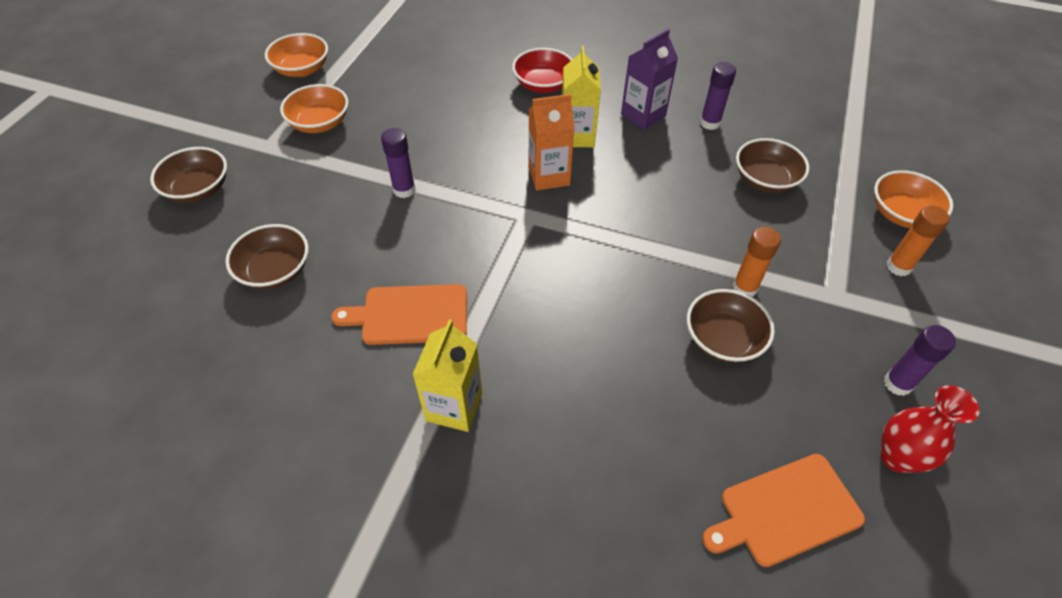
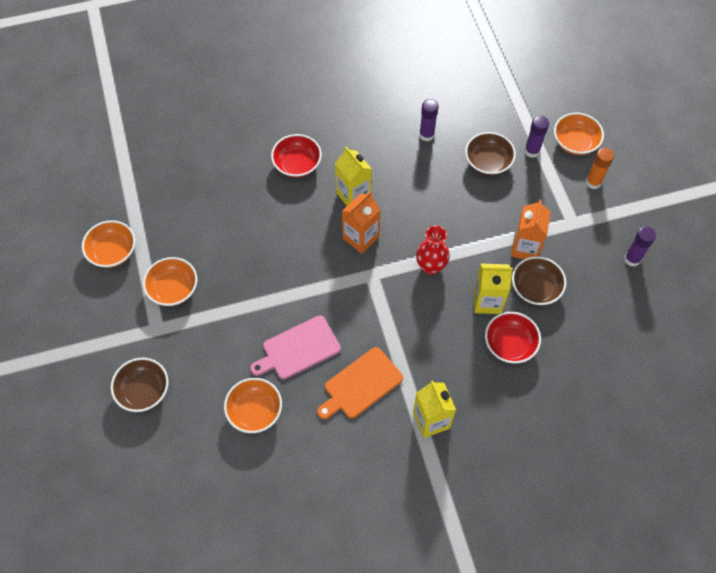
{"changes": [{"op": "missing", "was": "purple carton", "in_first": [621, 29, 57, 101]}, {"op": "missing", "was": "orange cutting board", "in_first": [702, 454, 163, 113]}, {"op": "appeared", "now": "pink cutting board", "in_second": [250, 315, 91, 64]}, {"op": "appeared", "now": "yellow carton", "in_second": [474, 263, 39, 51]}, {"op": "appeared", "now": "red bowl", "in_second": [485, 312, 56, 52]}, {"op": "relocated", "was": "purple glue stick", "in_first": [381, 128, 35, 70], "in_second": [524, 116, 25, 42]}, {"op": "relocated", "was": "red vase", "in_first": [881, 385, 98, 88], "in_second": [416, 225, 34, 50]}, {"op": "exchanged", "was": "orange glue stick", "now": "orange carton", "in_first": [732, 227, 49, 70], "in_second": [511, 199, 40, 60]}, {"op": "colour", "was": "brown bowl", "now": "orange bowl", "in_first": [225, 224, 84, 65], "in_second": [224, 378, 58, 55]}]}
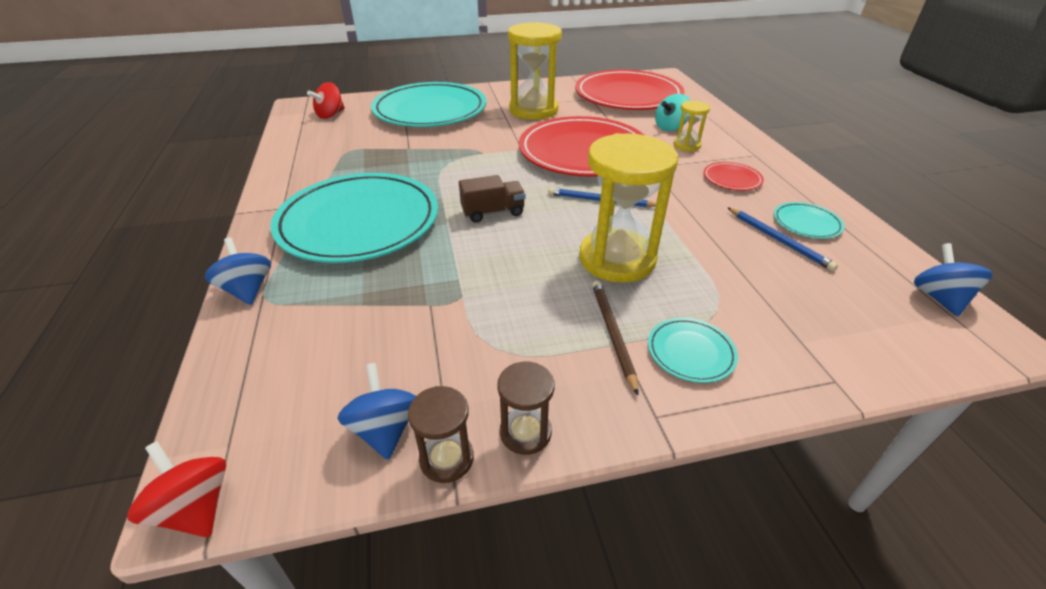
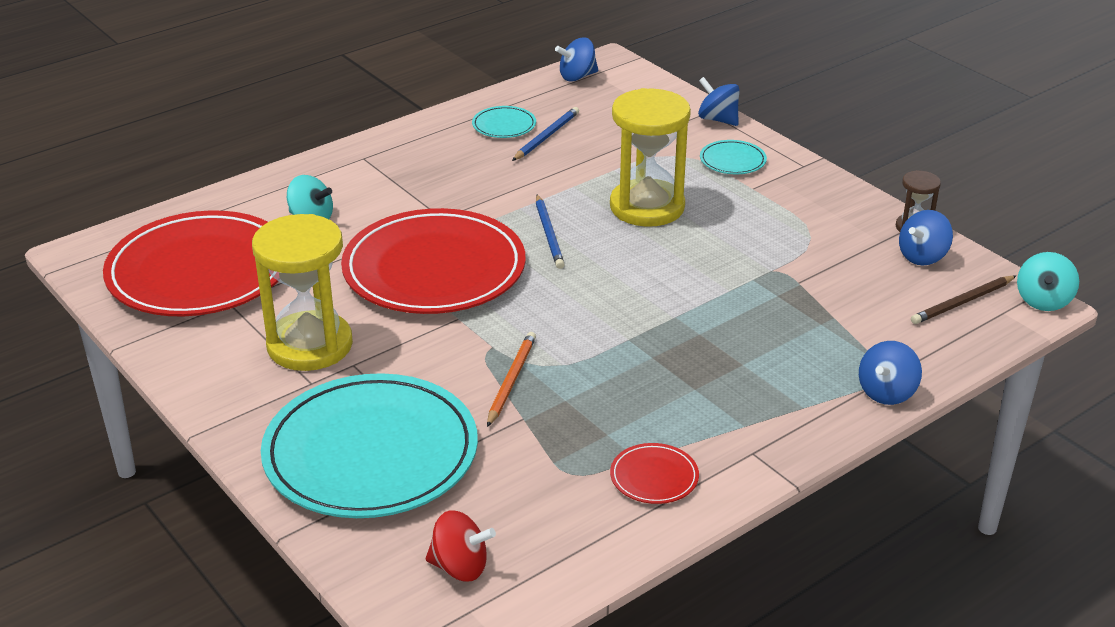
{"changes": [{"op": "missing", "was": "turquoise plate", "in_first": [271, 173, 167, 90]}, {"op": "missing", "was": "brown truck", "in_first": [459, 175, 66, 48]}, {"op": "missing", "was": "brown hourglass", "in_first": [497, 361, 58, 94]}, {"op": "missing", "was": "yellow hourglass", "in_first": [674, 101, 36, 50]}, {"op": "appeared", "now": "orange pencil", "in_second": [487, 332, 49, 95]}, {"op": "appeared", "now": "blue spinning top", "in_second": [698, 77, 41, 49]}, {"op": "relocated", "was": "brown pencil", "in_first": [592, 280, 47, 115], "in_second": [911, 275, 105, 49]}, {"op": "relocated", "was": "red plate", "in_first": [703, 162, 61, 29], "in_second": [610, 443, 89, 61]}, {"op": "colour", "was": "red spinning top", "now": "turquoise spinning top", "in_first": [127, 441, 99, 96], "in_second": [1017, 252, 62, 59]}]}
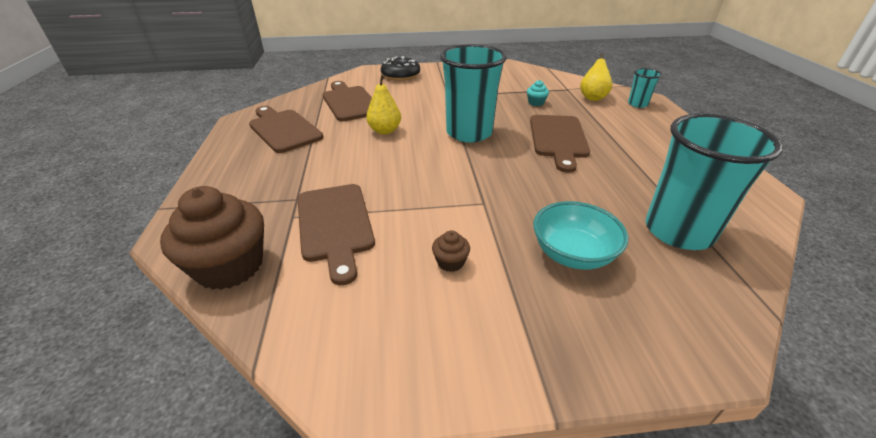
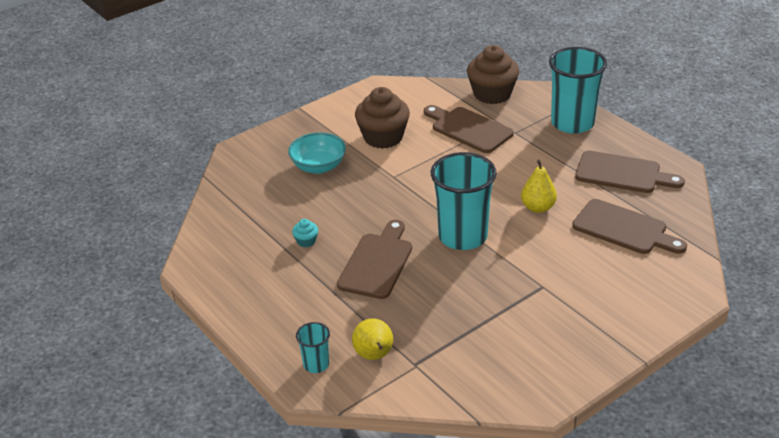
{"changes": [{"op": "missing", "was": "black donut", "in_first": [381, 56, 39, 25]}, {"op": "relocated", "was": "turquoise cupcake", "in_first": [527, 80, 22, 26], "in_second": [292, 219, 26, 28]}, {"op": "relocated", "was": "turquoise cup", "in_first": [646, 113, 137, 137], "in_second": [549, 47, 58, 87]}, {"op": "spun", "was": "brown cutting board", "in_first": [530, 115, 60, 58], "in_second": [337, 220, 75, 79], "clockwise": 45}, {"op": "size", "was": "brown cupcake", "in_first": [432, 231, 38, 41], "in_second": [355, 87, 55, 62], "ratio": 2.34}]}
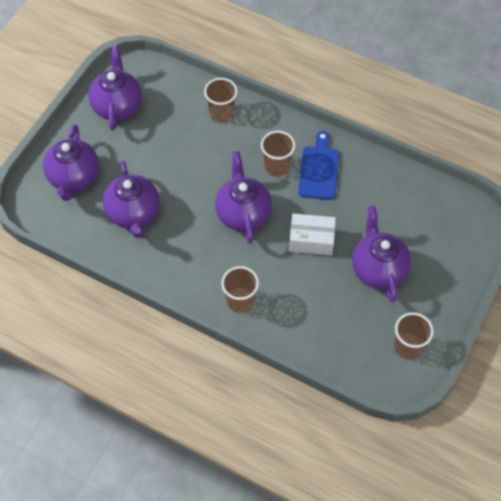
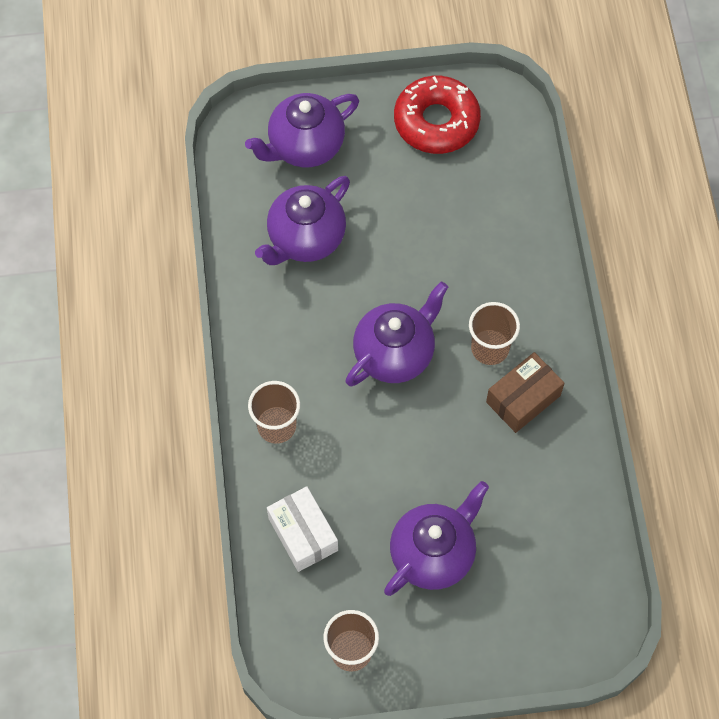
{"changes": [{"op": "missing", "was": "brown cup", "in_first": [204, 78, 34, 45]}, {"op": "relocated", "was": "white box", "in_first": [289, 213, 47, 42], "in_second": [267, 486, 71, 86]}, {"op": "exchanged", "was": "purple teapot", "now": "red donut", "in_first": [88, 45, 54, 86], "in_second": [394, 76, 87, 78]}, {"op": "exchanged", "was": "blue cutting board", "now": "brown box", "in_first": [298, 131, 41, 69], "in_second": [486, 352, 78, 81]}]}
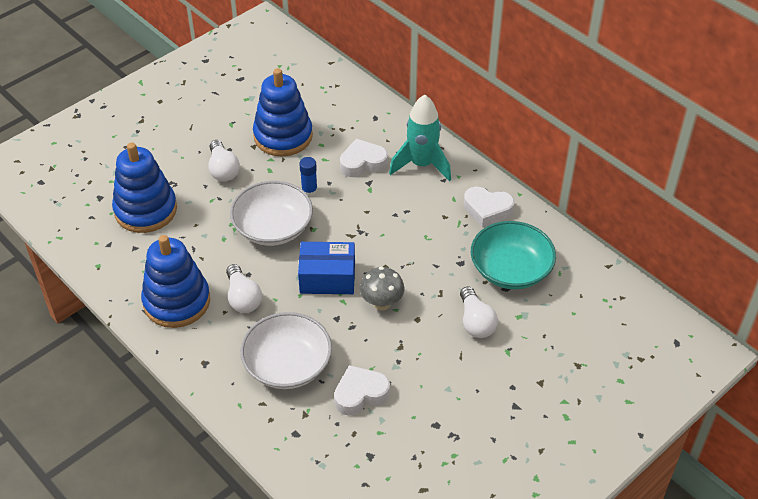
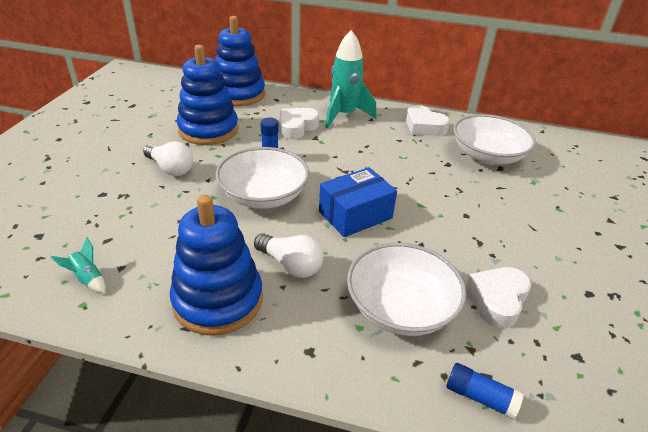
{"changes": [{"op": "missing", "was": "grey mushroom", "in_first": [360, 267, 45, 44]}, {"op": "missing", "was": "white light bulb", "in_first": [460, 286, 38, 52]}, {"op": "appeared", "now": "turquoise rocket", "in_second": [51, 238, 55, 56]}, {"op": "appeared", "now": "blue glue stick", "in_second": [446, 363, 78, 57]}, {"op": "relocated", "was": "blue stacking toy", "in_first": [112, 142, 65, 91], "in_second": [215, 16, 50, 90]}, {"op": "colour", "was": "turquoise bowl", "now": "white bowl", "in_first": [471, 221, 85, 68], "in_second": [453, 114, 83, 50]}, {"op": "spun", "was": "white heart", "in_first": [464, 187, 50, 40], "in_second": [406, 105, 44, 31], "clockwise": 60}]}
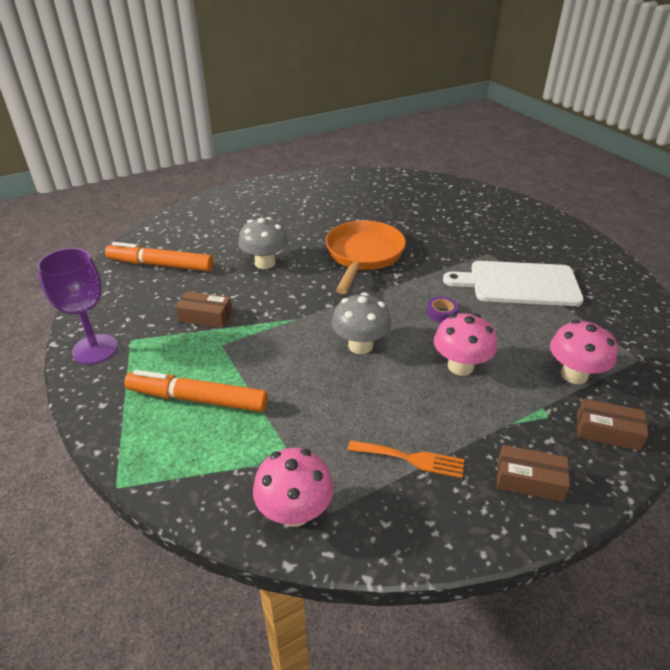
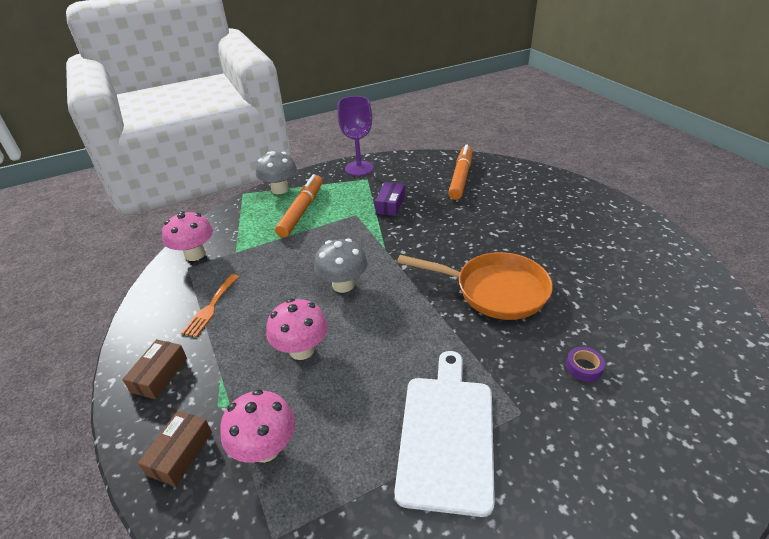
{"changes": [{"op": "relocated", "was": "grey mushroom", "in_first": [238, 217, 50, 52], "in_second": [256, 151, 41, 43]}, {"op": "relocated", "was": "purple tape", "in_first": [427, 297, 31, 26], "in_second": [566, 347, 39, 35]}, {"op": "colour", "was": "brown box", "now": "purple box", "in_first": [176, 291, 57, 37], "in_second": [375, 182, 30, 34]}]}
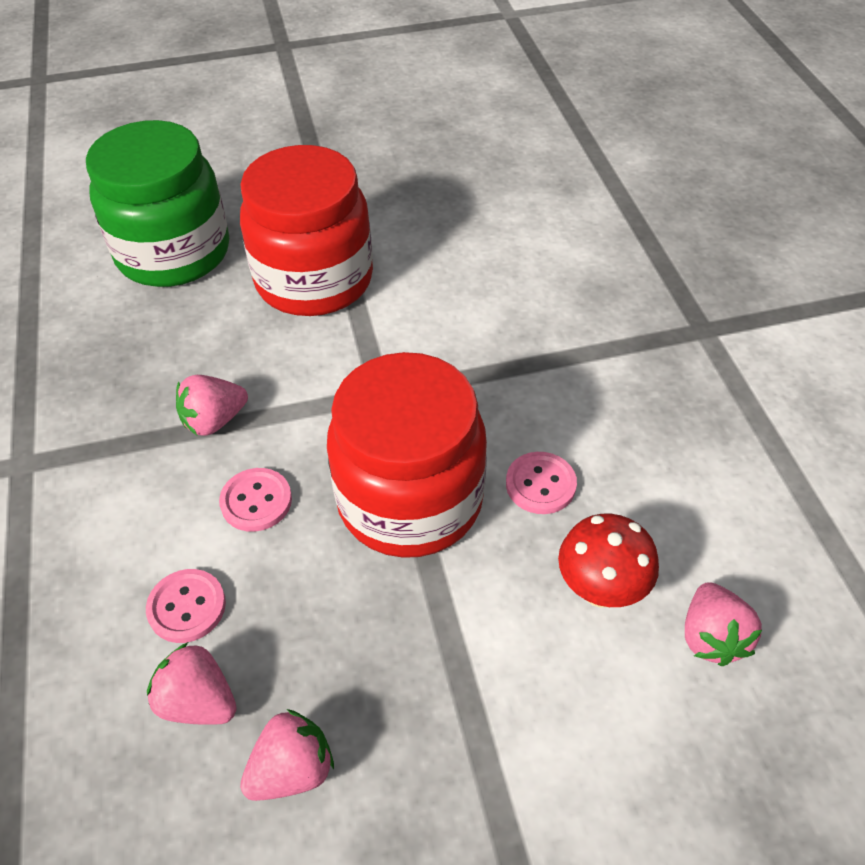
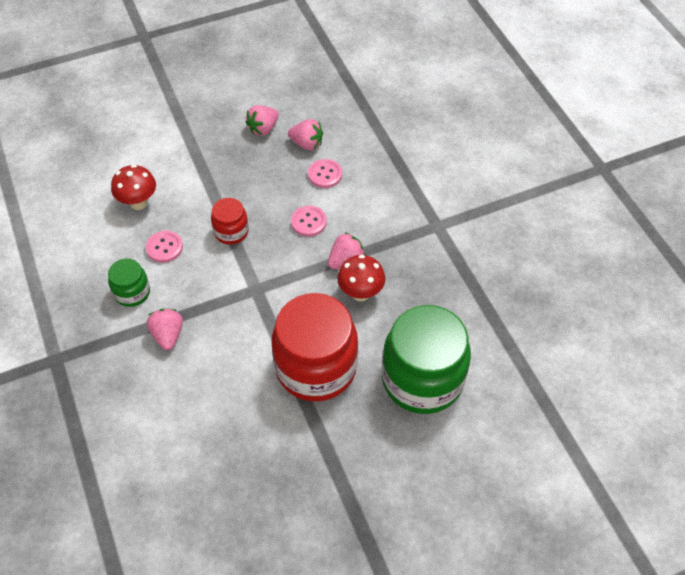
{"changes": [{"op": "appeared", "now": "green jar", "in_second": [108, 258, 42, 49]}, {"op": "appeared", "now": "red mushroom", "in_second": [337, 255, 48, 46]}, {"op": "relocated", "was": "pink strawberry", "in_first": [685, 582, 77, 84], "in_second": [147, 309, 36, 41]}, {"op": "size", "was": "red jar", "in_first": [327, 352, 160, 206], "in_second": [211, 198, 38, 47], "ratio": 0.47}]}
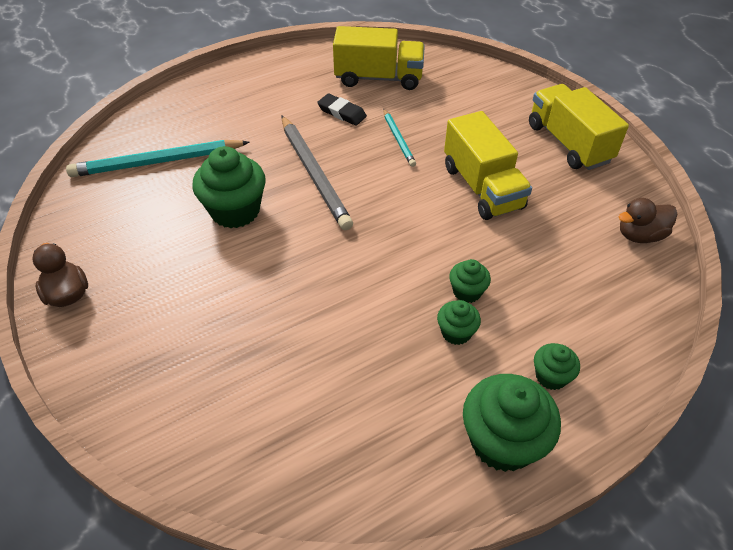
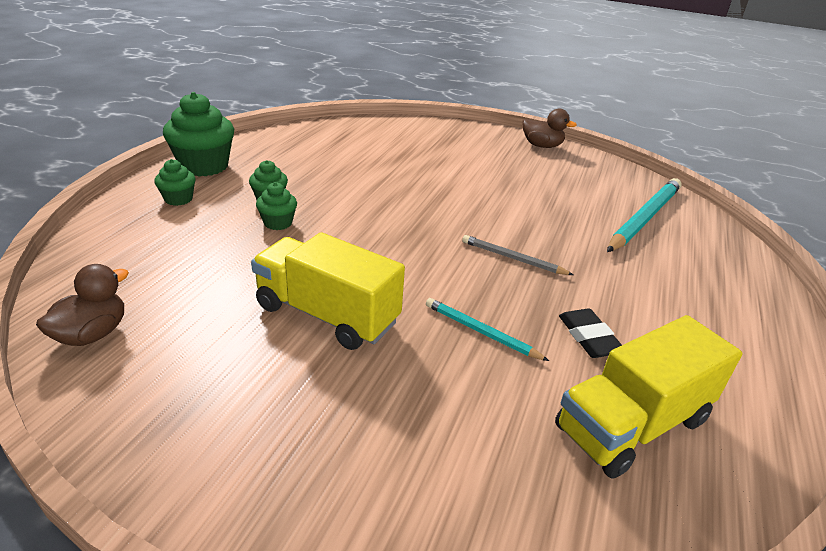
{"changes": [{"op": "missing", "was": "green cupcake", "in_first": [192, 146, 74, 82]}, {"op": "missing", "was": "yellow truck", "in_first": [529, 84, 100, 86]}, {"op": "spun", "was": "black eraser", "in_first": [317, 93, 50, 33], "in_second": [559, 308, 63, 50], "clockwise": 75}, {"op": "size", "was": "grey pencil", "in_first": [282, 116, 71, 114], "in_second": [462, 235, 111, 40], "ratio": 0.54}]}
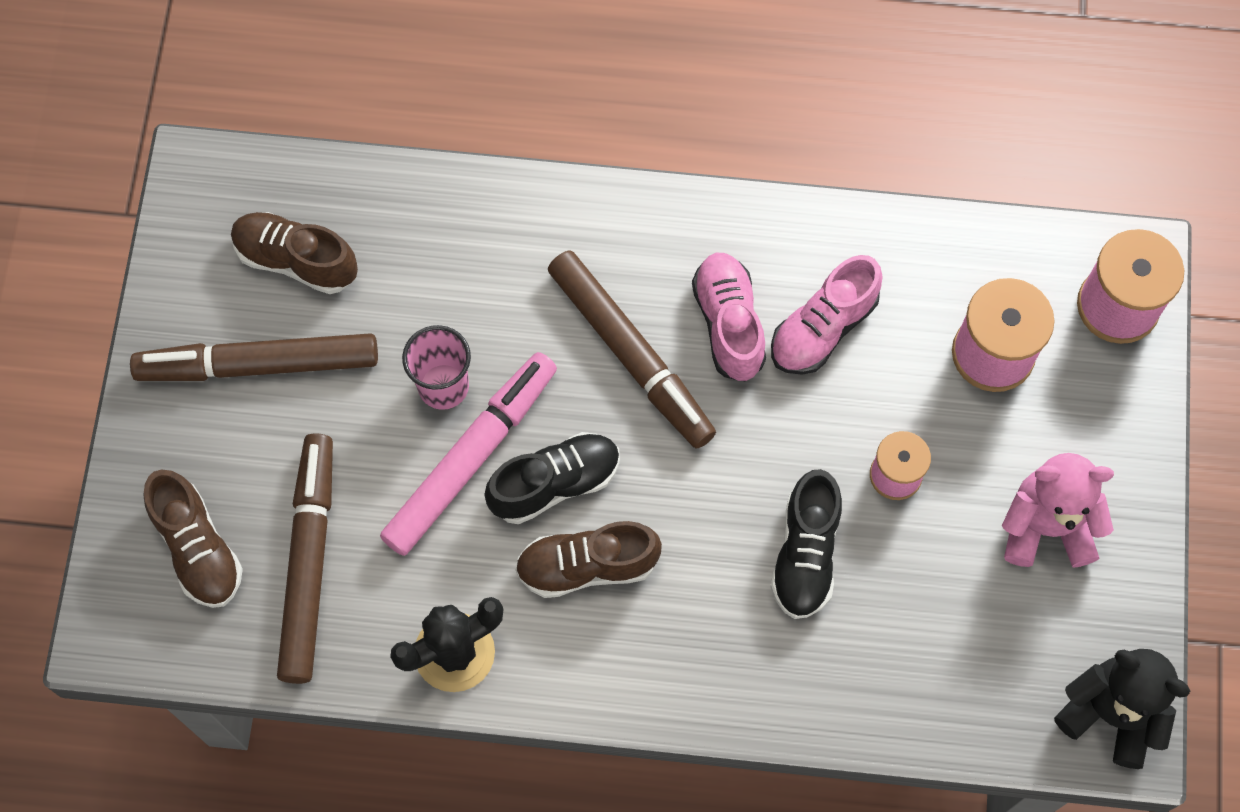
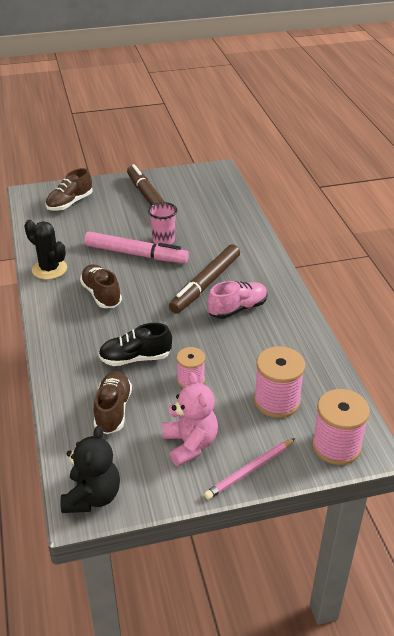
{"changes": [{"op": "missing", "was": "brown marker", "in_first": [277, 433, 56, 251]}, {"op": "missing", "was": "black shoe", "in_first": [484, 432, 136, 92]}, {"op": "missing", "was": "pink shoe", "in_first": [771, 255, 112, 120]}, {"op": "appeared", "now": "pink pencil", "in_second": [204, 438, 91, 62]}, {"op": "relocated", "was": "brown shoe", "in_first": [231, 212, 127, 82], "in_second": [94, 371, 38, 63]}]}
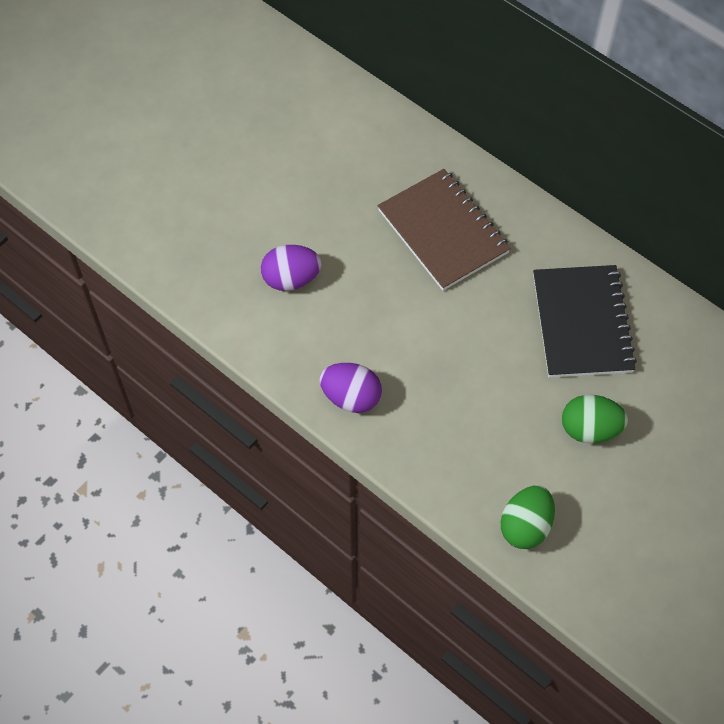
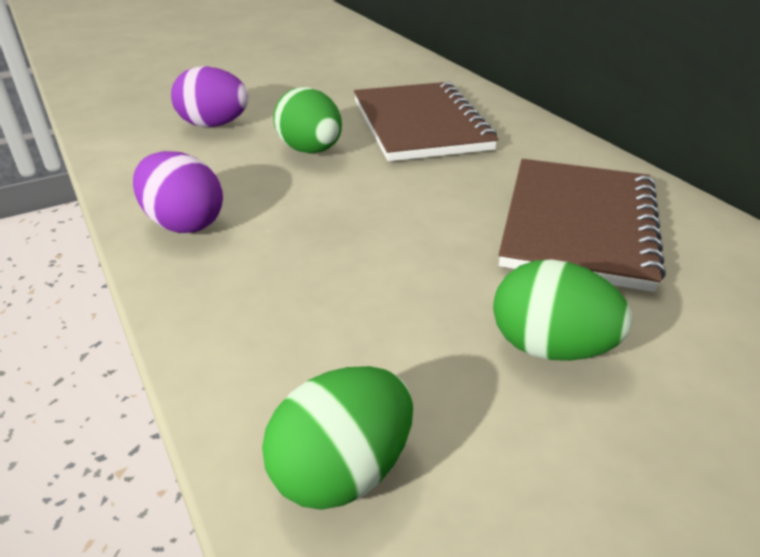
{"changes": [{"op": "appeared", "now": "green egg", "in_second": [273, 87, 69, 67]}, {"op": "colour", "was": "black notebook", "now": "brown notebook", "in_first": [533, 265, 104, 113], "in_second": [499, 159, 167, 133]}]}
